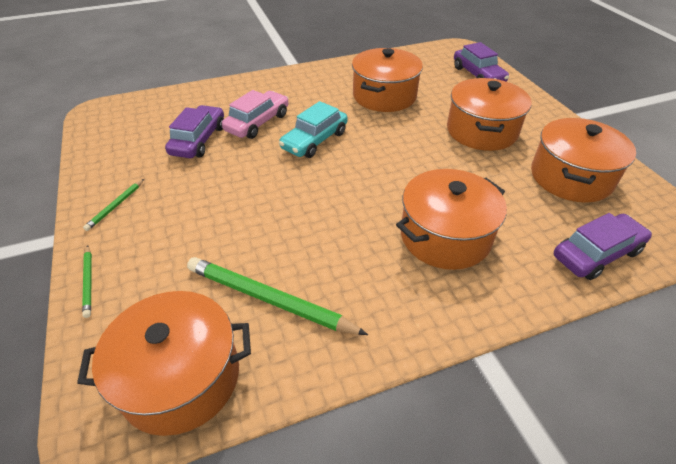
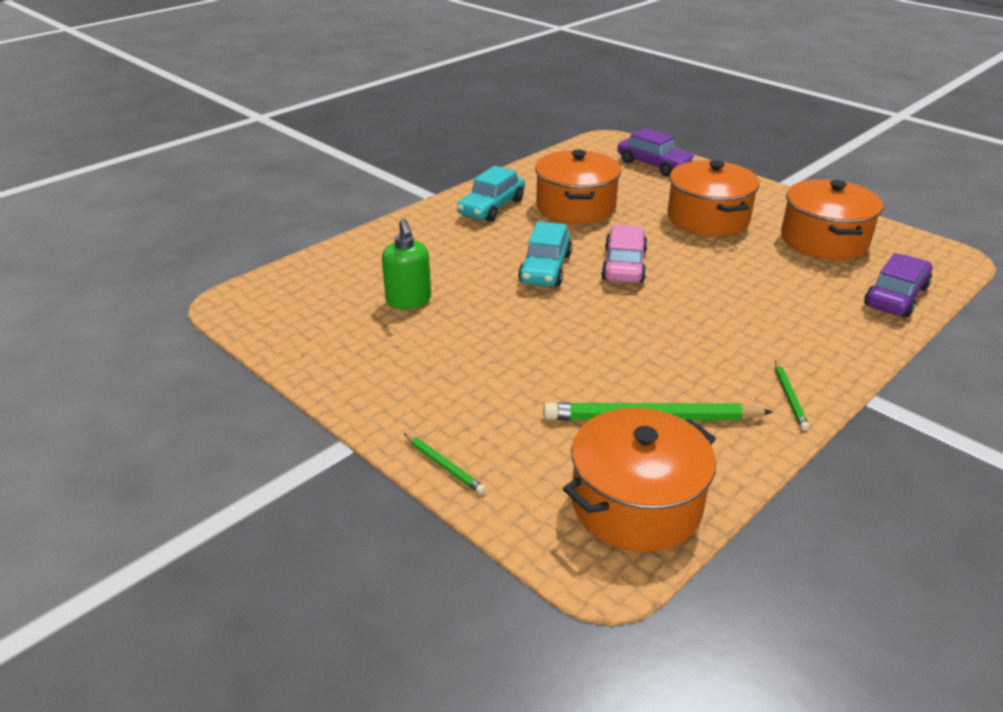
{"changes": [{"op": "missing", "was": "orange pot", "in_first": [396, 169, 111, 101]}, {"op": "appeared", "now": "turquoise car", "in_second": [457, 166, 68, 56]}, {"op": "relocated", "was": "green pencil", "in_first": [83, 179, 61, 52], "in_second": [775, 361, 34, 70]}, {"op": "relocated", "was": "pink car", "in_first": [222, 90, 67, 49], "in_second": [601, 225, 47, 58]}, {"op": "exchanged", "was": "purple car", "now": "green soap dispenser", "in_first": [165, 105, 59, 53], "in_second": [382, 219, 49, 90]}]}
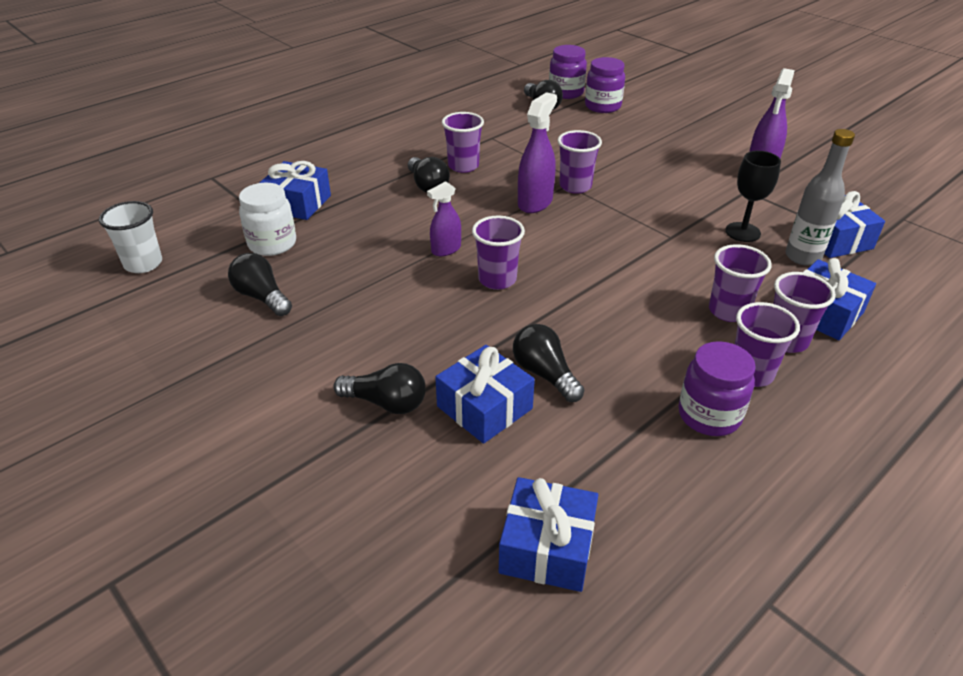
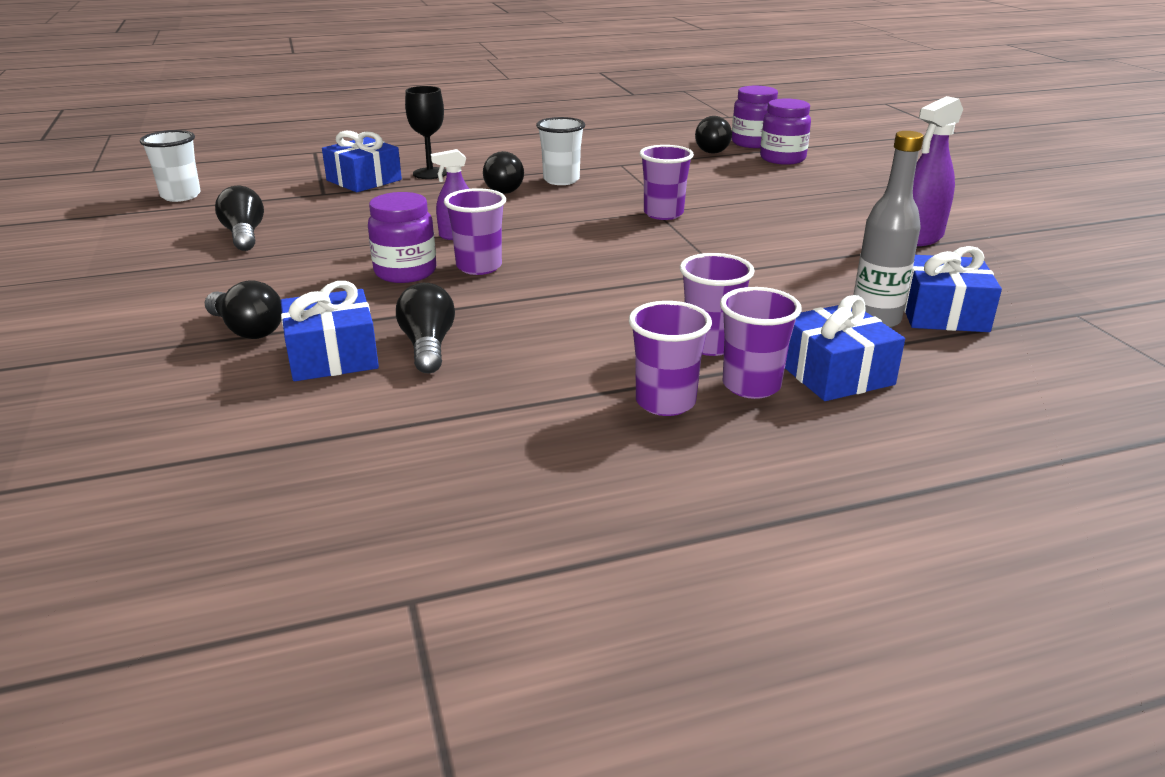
{"changes": [{"op": "missing", "was": "white jar", "in_first": [239, 183, 57, 73]}, {"op": "missing", "was": "blue gift", "in_first": [499, 477, 99, 115]}, {"op": "missing", "was": "purple spray bottle", "in_first": [518, 92, 39, 121]}, {"op": "relocated", "was": "purple jar", "in_first": [678, 341, 78, 95], "in_second": [368, 192, 68, 91]}, {"op": "relocated", "was": "black goblet", "in_first": [725, 151, 56, 91], "in_second": [405, 86, 42, 93]}, {"op": "colour", "was": "purple cup", "now": "white cup", "in_first": [442, 112, 42, 61], "in_second": [536, 117, 49, 68]}]}
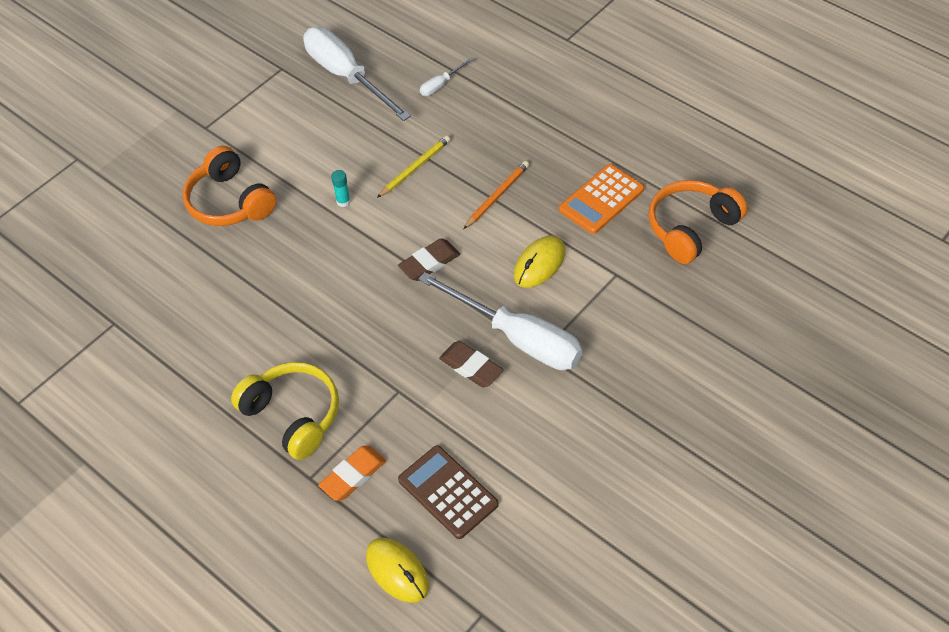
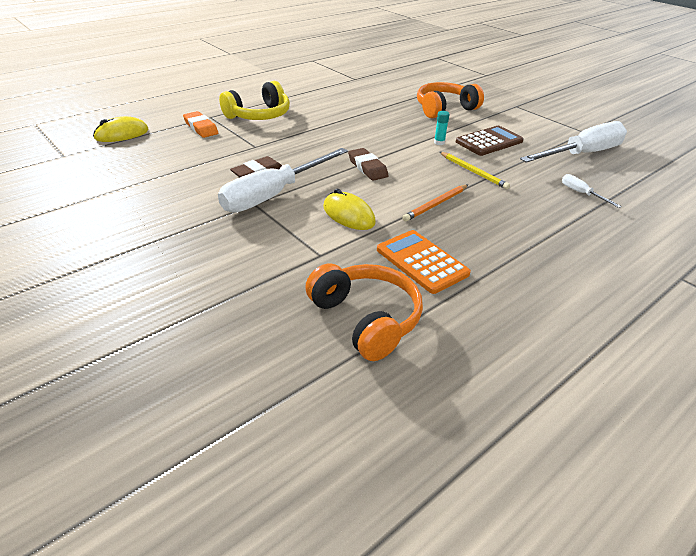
{"changes": [{"op": "relocated", "was": "brown calculator", "in_first": [398, 445, 101, 94], "in_second": [456, 126, 68, 30]}, {"op": "spun", "was": "orange pencil", "in_first": [464, 161, 65, 68], "in_second": [402, 185, 66, 36], "clockwise": 90}]}
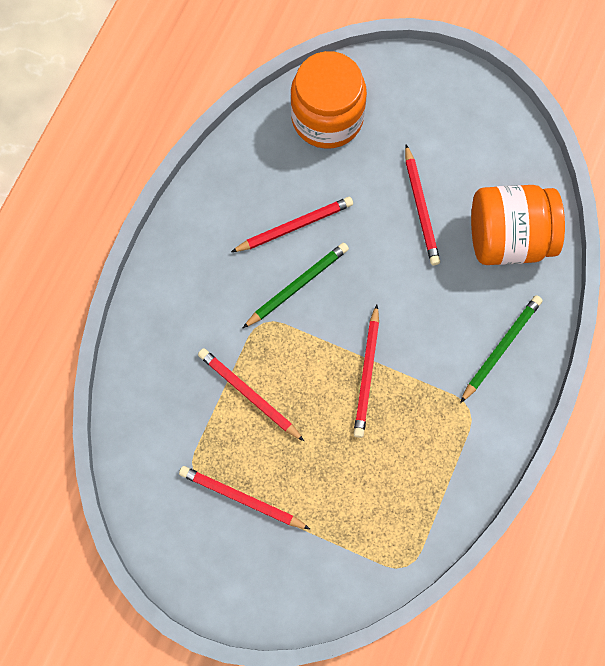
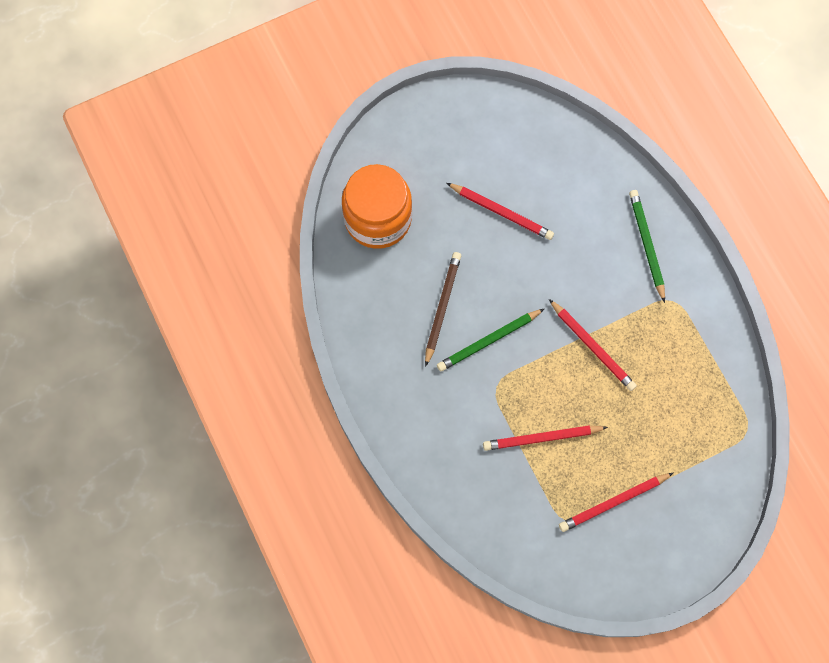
{"changes": [{"op": "missing", "was": "orange jar", "in_first": [471, 185, 94, 80]}, {"op": "colour", "was": "red pencil", "now": "brown pencil", "in_first": [231, 197, 122, 55], "in_second": [425, 252, 36, 115]}, {"op": "spun", "was": "green pencil", "in_first": [243, 242, 106, 86], "in_second": [437, 308, 108, 64], "clockwise": -120}]}
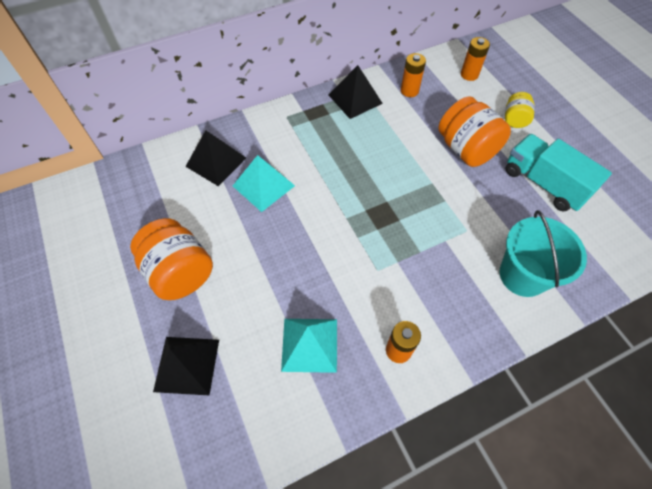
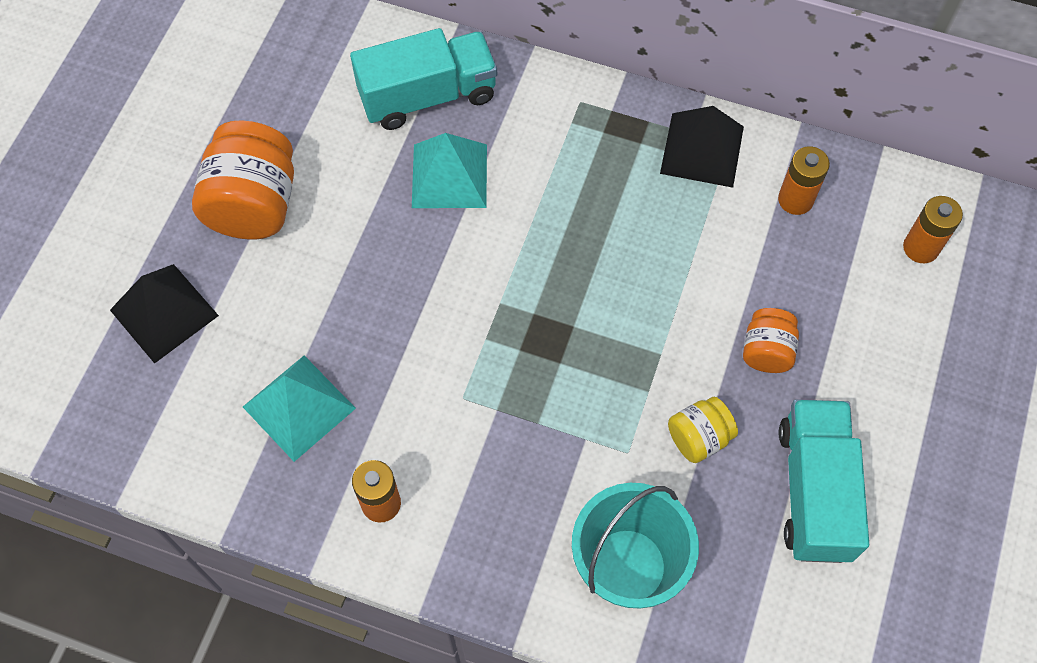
{"changes": [{"op": "relocated", "was": "yellow jar", "in_first": [505, 92, 30, 36], "in_second": [668, 397, 70, 66]}, {"op": "exchanged", "was": "black pyramid", "now": "turquoise truck", "in_first": [185, 130, 61, 56], "in_second": [350, 28, 147, 102]}, {"op": "size", "was": "orange jar", "in_first": [438, 96, 73, 71], "in_second": [743, 308, 56, 65], "ratio": 0.54}]}
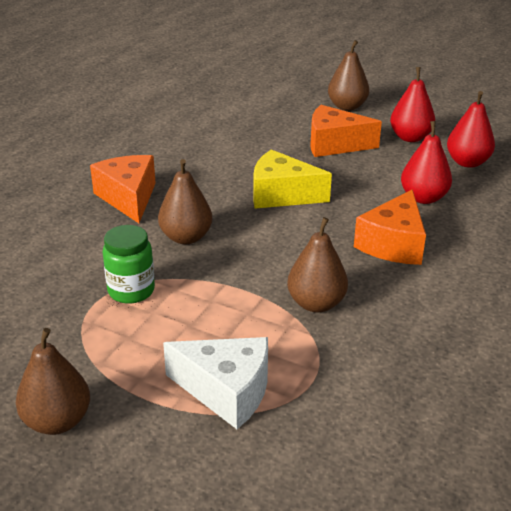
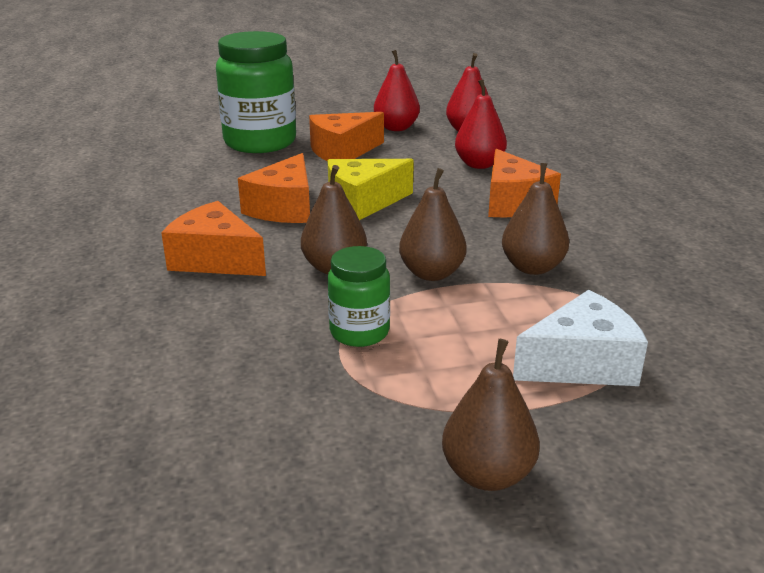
{"changes": [{"op": "appeared", "now": "green jar", "in_second": [216, 31, 80, 122]}, {"op": "appeared", "now": "orange cheese", "in_second": [238, 153, 72, 70]}, {"op": "relocated", "was": "brown pear", "in_first": [328, 40, 41, 71], "in_second": [399, 168, 68, 113]}]}
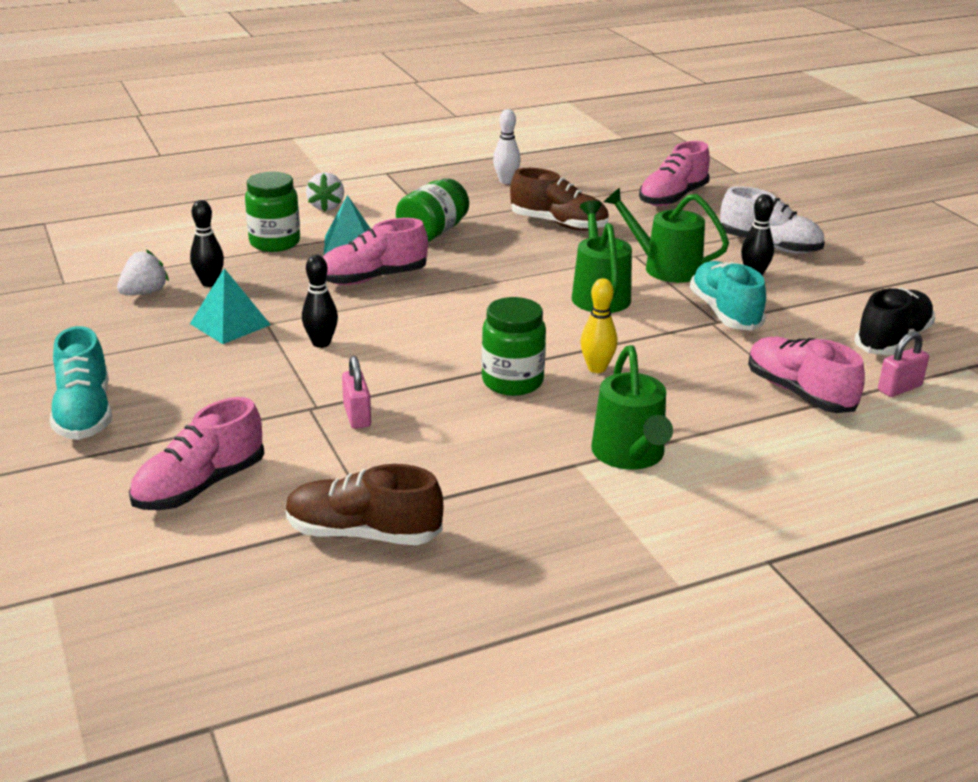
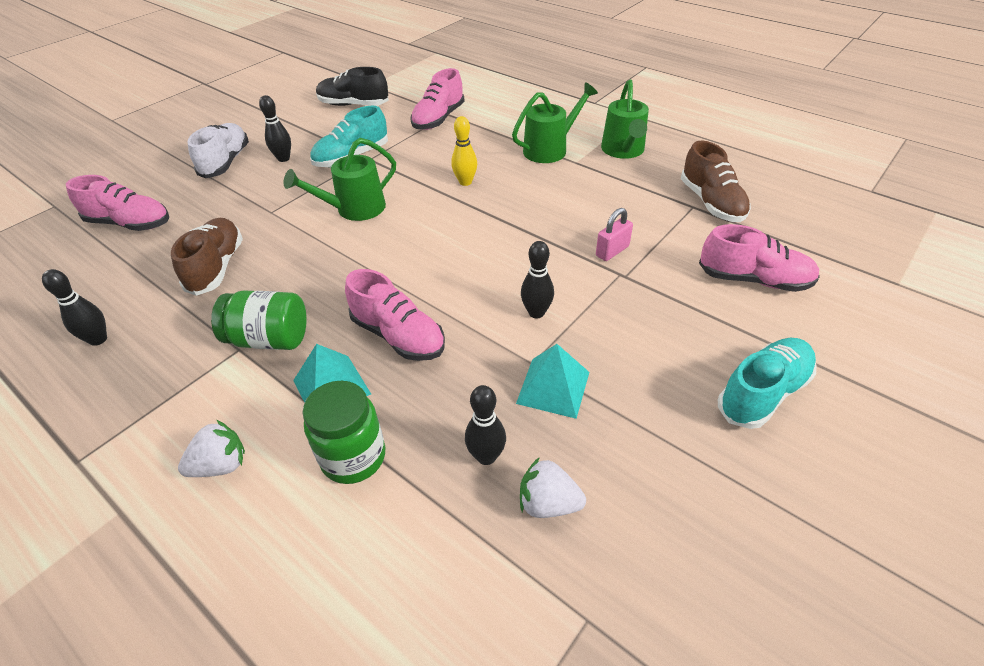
{"changes": [{"op": "missing", "was": "green jar", "in_first": [482, 297, 64, 99]}, {"op": "missing", "was": "pink padlock", "in_first": [878, 332, 51, 65]}, {"op": "relocated", "was": "green watering can", "in_first": [604, 187, 125, 96], "in_second": [601, 79, 48, 80]}, {"op": "colour", "was": "white bowling pin", "now": "black bowling pin", "in_first": [493, 109, 28, 75], "in_second": [42, 269, 65, 77]}]}
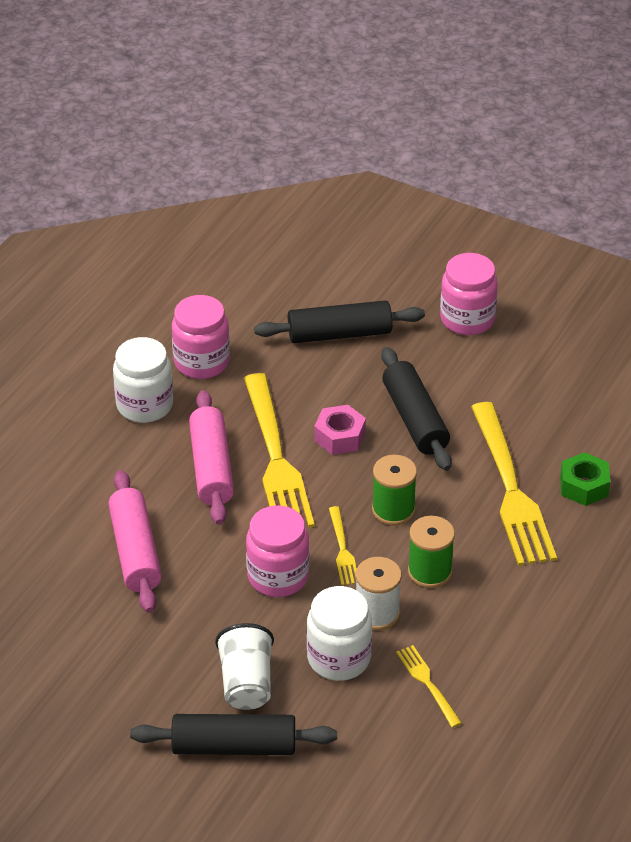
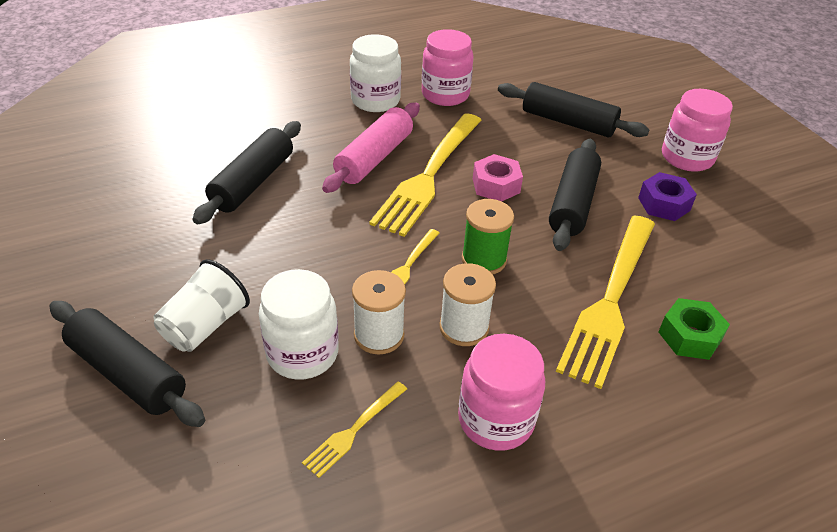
{"changes": [{"op": "appeared", "now": "purple nut", "in_second": [638, 172, 59, 49]}, {"op": "relocated", "was": "pink jar", "in_first": [246, 505, 63, 92], "in_second": [458, 334, 87, 117]}, {"op": "colour", "was": "pink rolling pin", "now": "black rolling pin", "in_first": [108, 470, 54, 143], "in_second": [192, 121, 109, 103]}, {"op": "colour", "was": "green spool", "now": "white spool", "in_first": [408, 516, 47, 72], "in_second": [439, 263, 57, 83]}, {"op": "spun", "was": "yellow fork", "in_first": [396, 645, 66, 83], "in_second": [302, 382, 105, 96], "clockwise": -150}]}
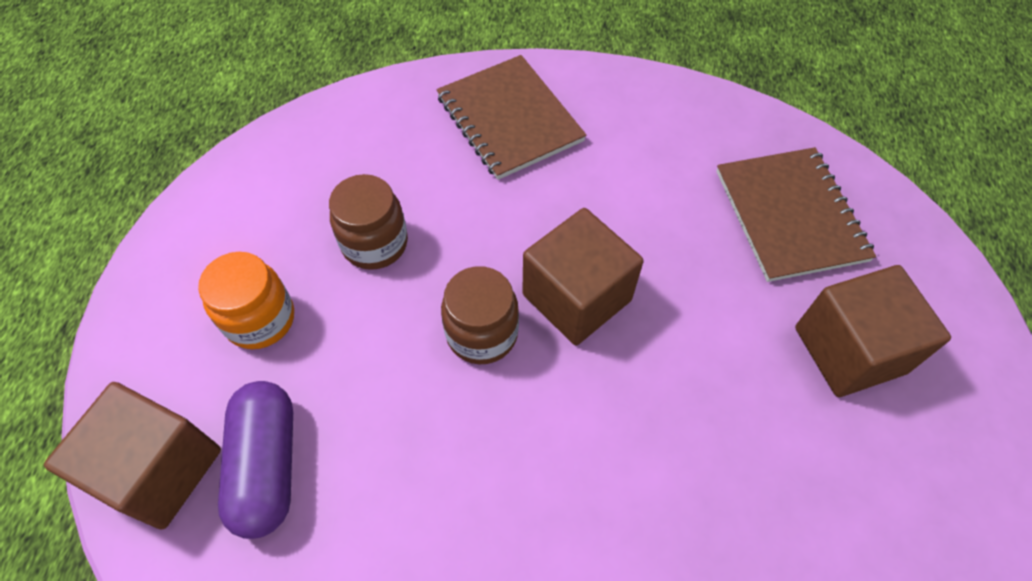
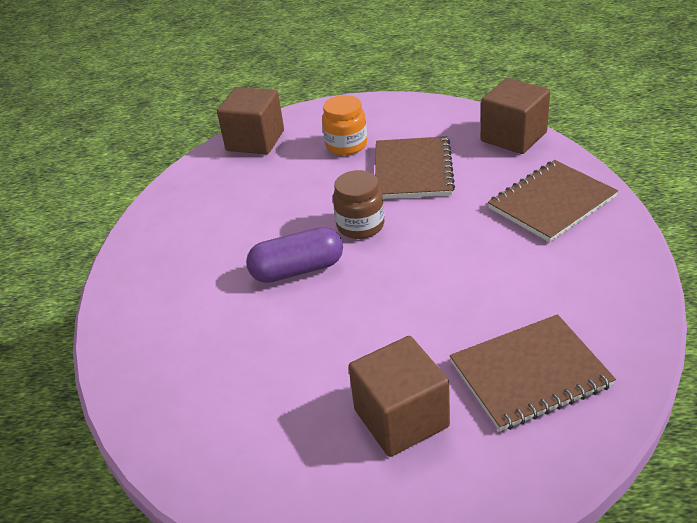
{"changes": [{"op": "relocated", "was": "purple capsule", "in_first": [218, 381, 75, 158], "in_second": [246, 227, 97, 56]}, {"op": "relocated", "was": "brown cube", "in_first": [522, 208, 121, 137], "in_second": [481, 78, 69, 76]}, {"op": "exchanged", "was": "brown jar", "now": "brown notebook", "in_first": [329, 174, 79, 96], "in_second": [375, 136, 80, 63]}]}
